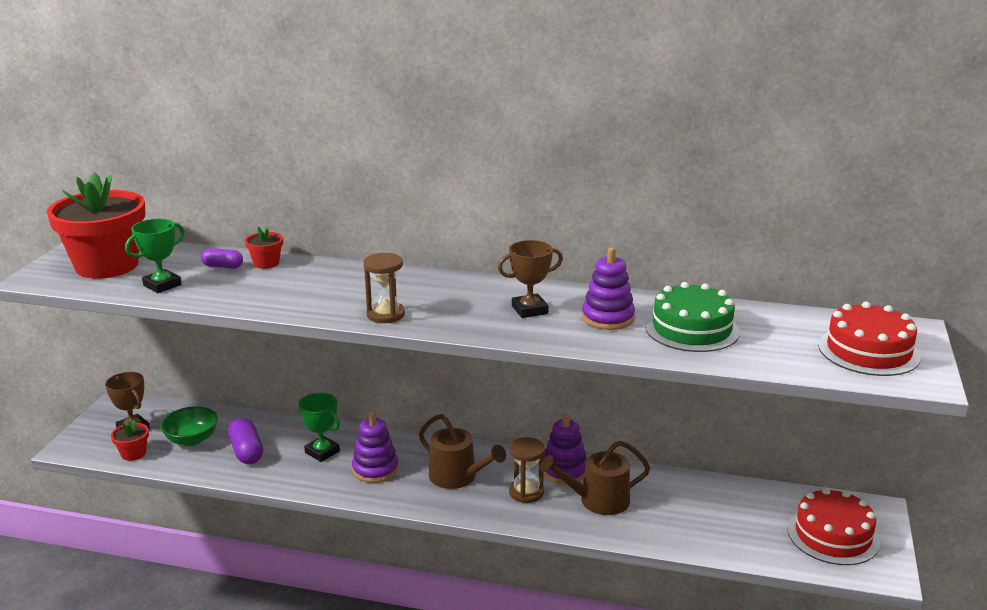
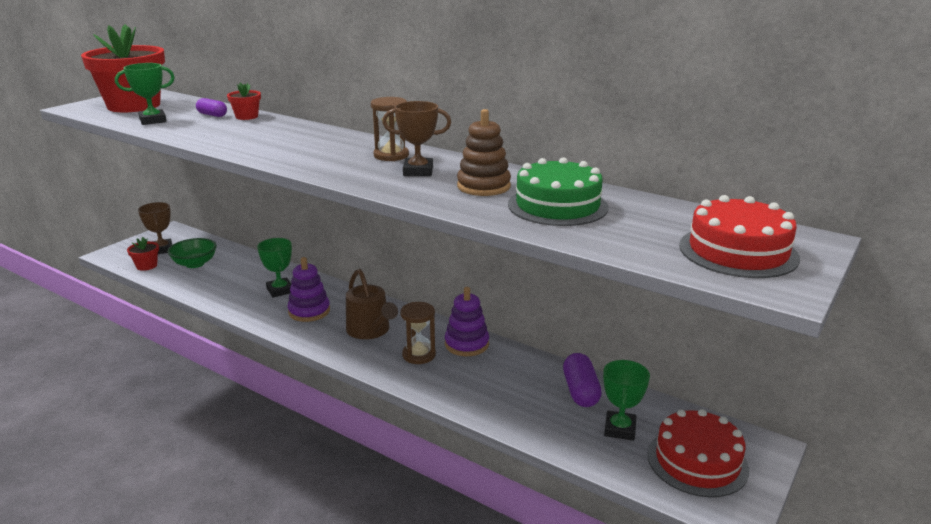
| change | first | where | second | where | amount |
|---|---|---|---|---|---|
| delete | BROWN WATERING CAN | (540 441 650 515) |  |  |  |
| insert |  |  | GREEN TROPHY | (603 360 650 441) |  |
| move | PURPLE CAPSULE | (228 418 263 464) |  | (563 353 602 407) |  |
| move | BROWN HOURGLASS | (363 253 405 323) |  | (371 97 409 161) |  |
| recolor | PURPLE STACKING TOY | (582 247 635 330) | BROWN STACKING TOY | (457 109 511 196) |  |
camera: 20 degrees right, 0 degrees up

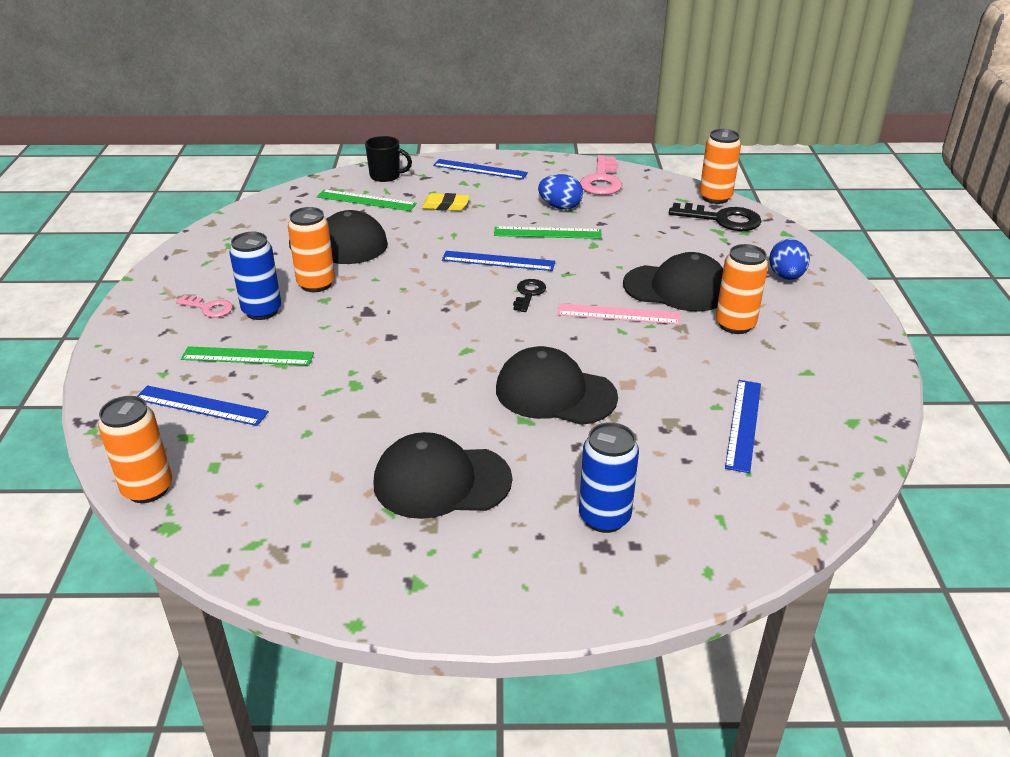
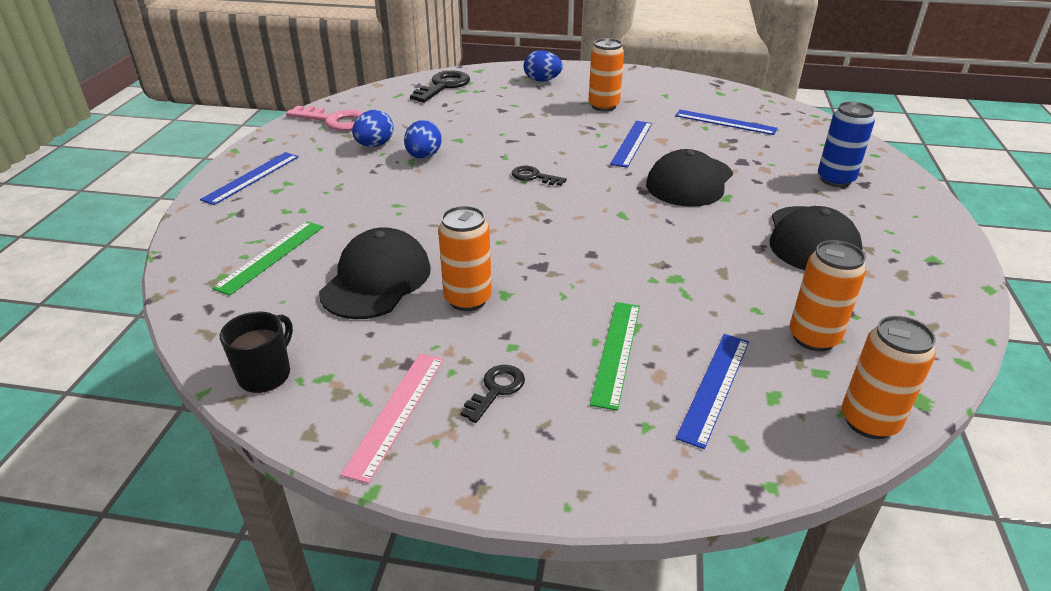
| change | first | where | second | where | amount |
|---|---|---|---|---|---|
| delete | BLUE CAN | (229 232 281 320) |  |  |  |
| delete | YELLOW ERASER | (422 193 470 211) |  |  |  |
| delete | BLACK CAP | (623 252 723 312) |  |  |  |
| move | BLACK MUG | (365 136 412 182) |  | (220 311 293 393) |  |
| move | BLUE RULER | (442 251 555 271) |  | (610 121 652 168) |  |
| move | PINK RULER | (557 303 681 324) |  | (341 354 444 484) |  |
| move | ORANGE CAN | (700 129 741 204) |  | (790 240 866 352) |  |
| replace | GREEN RULER | (494 226 602 239) | BLUE EGG | (404 120 442 159) |  |
| recolor | PINK KEY | (176 295 233 318) | BLACK KEY | (461 365 525 423) |  |
camera: 80 degrees left, 0 degrees up

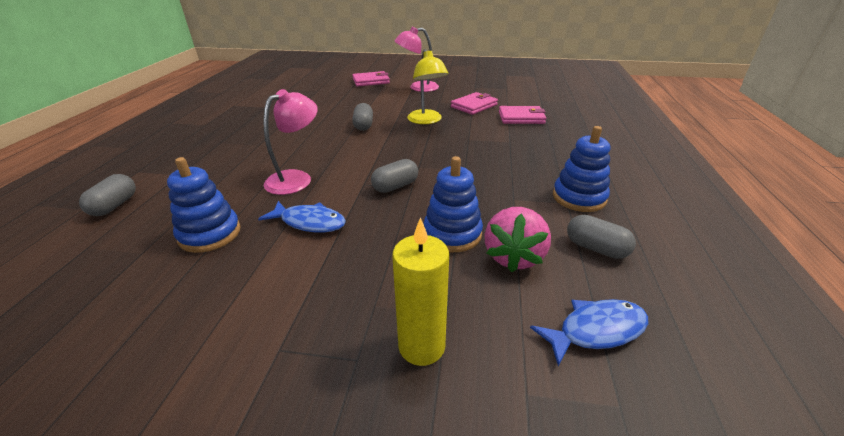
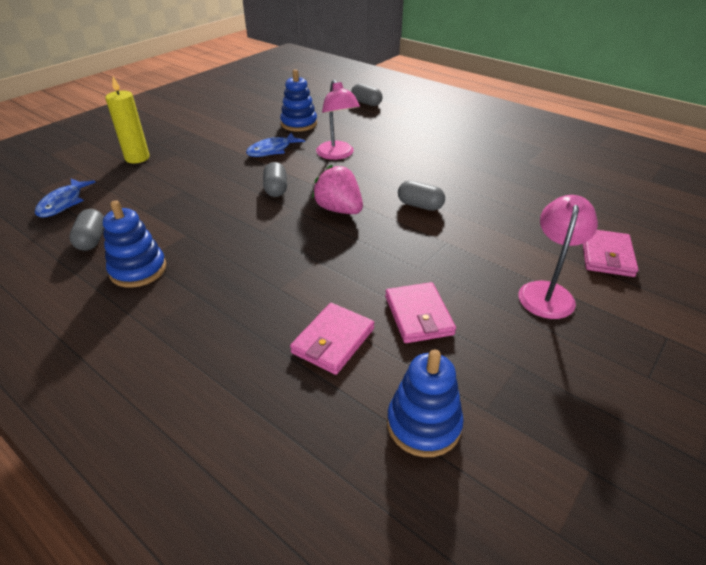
| change | first | where | second | where | amount |
|---|---|---|---|---|---|
| delete | YELLOW LAMP | (407 49 448 124) |  |  |  |
| move | BLUE STACKING TOY | (423 156 483 252) |  | (387 349 464 457) |  |
| move | PINK STRAWBERRY | (485 207 551 272) |  | (312 165 363 214) |  |
| rotate | GREY CAPSULE | (567 215 636 259) |  | (69 209 104 251) | 75 degrees counterclockwise |
camera: 120 degrees right, 5 degrees up

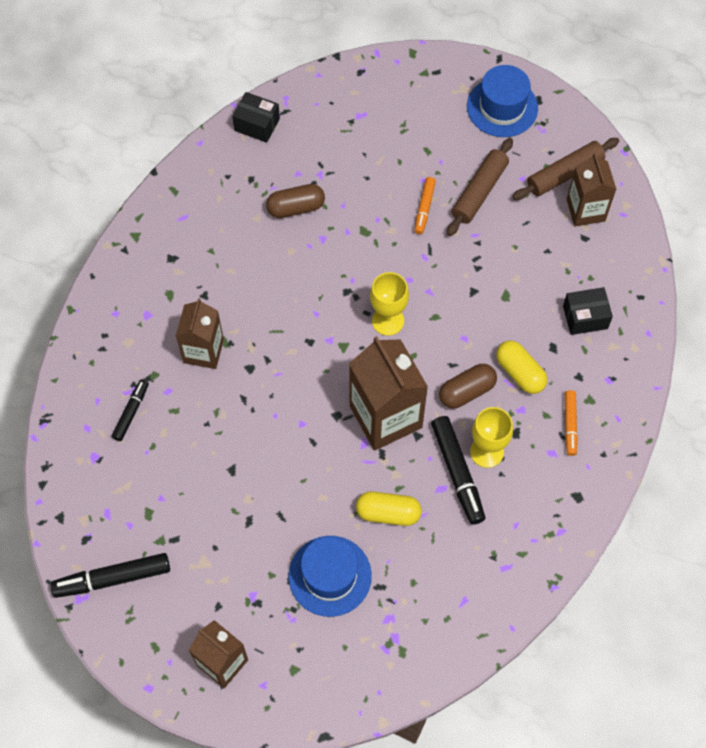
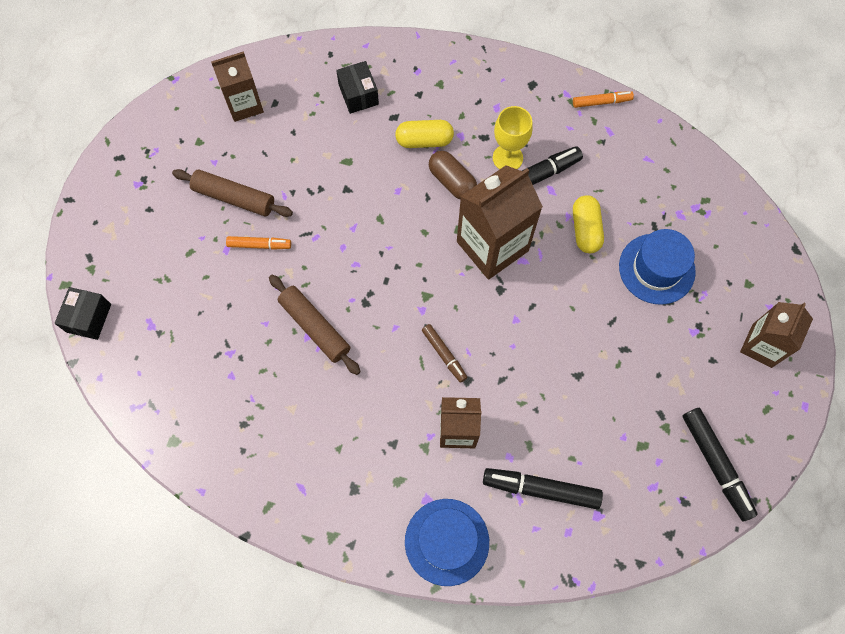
| change | first | where | second | where | amount |
|---|---|---|---|---|---|
| delete | BROWN CAPSULE | (266 184 325 218) |  |  |  |
| delete | YELLOW GOBLET | (370 272 409 336) |  |  |  |
| insert |  |  | BROWN MARKER | (422 324 468 383) |  |
| move | BLACK BOX | (232 92 280 143) |  | (55 287 111 340) |  |
| move | BLUE HAT | (467 65 538 137) |  | (405 499 489 586) |  |
| move | BROWN ROLLING PIN | (512 138 619 200) |  | (269 275 361 375) |  |
| move | ORANGE MARKER | (565 390 578 456) |  | (573 91 634 108) |  |
| rotate | YELLOW CAPSULE | (496 341 547 394) |  | (395 120 454 148) | 45 degrees clockwise |
| resize | BLACK MARKER | (112 379 149 441) |  | (483 468 603 509) | x1.67 |
camera: 100 degrees left, 5 degrees up

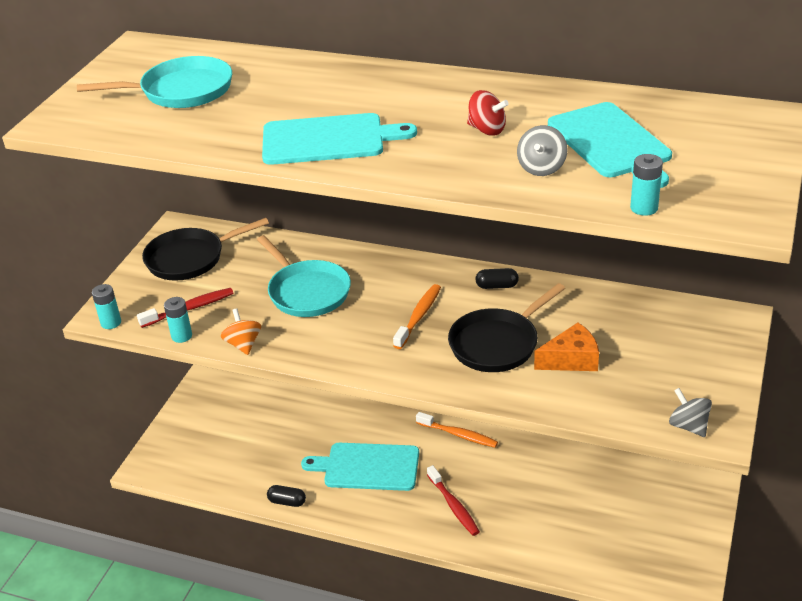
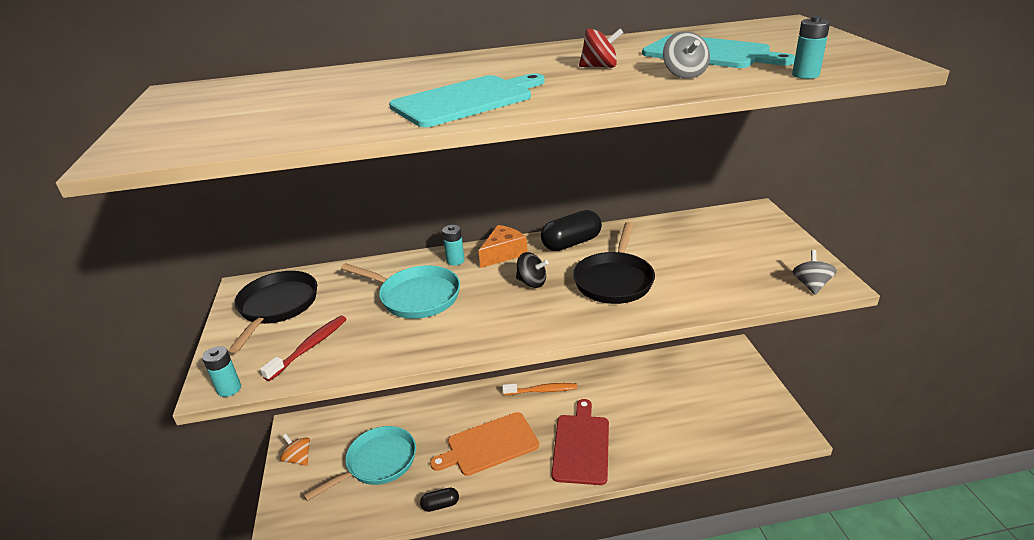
| change | first | where | second | where | amount |
|---|---|---|---|---|---|
| move | TURQUOISE PAN | (77 56 232 108) |  | (303 426 416 501) |  |
| move | TURQUOISE BATTERY | (164 297 192 343) |  | (442 225 465 266) |  |
| move | ORANGE SPINNING TOP | (221 308 261 355) |  | (280 434 310 466) |  |
| move | ORANGE CHEESE | (534 323 599 371) |  | (479 225 528 268) |  |
| replace | ORANGE TOOTHBRUSH | (393 284 441 349) | BLACK SPINNING TOP | (516 252 549 288) |  |
| replace | RED TOOTHBRUSH | (427 465 480 536) | RED CUTTING BOARD | (552 399 609 485) |  |
| recolor | TURQUOISE CUTTING BOARD | (301 443 419 491) | ORANGE CUTTING BOARD | (430 412 539 476) |  |
| rotate | BLACK PAN | (142 218 269 281) |  | (228 271 317 353) | 150 degrees clockwise |
| rotate | GREY SPINNING TOP | (669 388 712 437) |  | (792 250 837 295) | 75 degrees clockwise |
| resize | BLACK CAPSULE | (475 268 519 289) |  | (541 210 602 251) | x1.77 |
camera: 30 degrees left, 5 degrees down

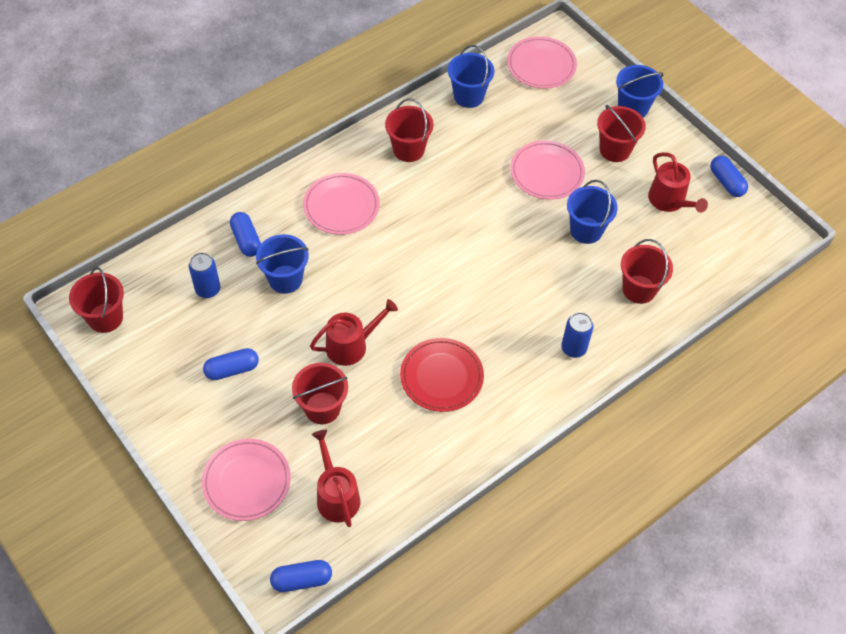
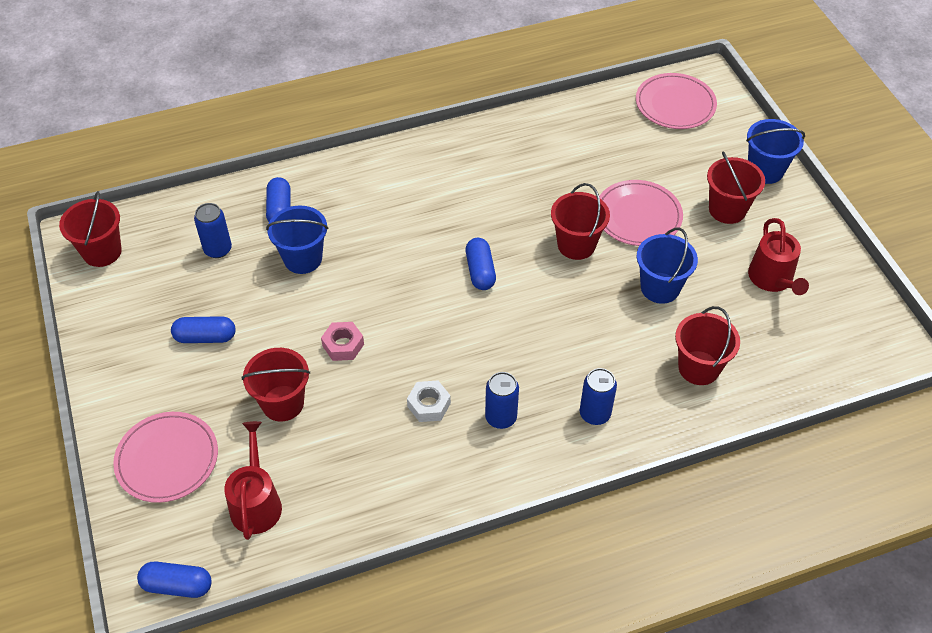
| change | first | where | second | where | amount |
|---|---|---|---|---|---|
| delete | PINK PLATE | (303 173 380 235) |  |  |  |
| delete | BLUE BUCKET | (448 45 494 108) |  |  |  |
| insert |  |  | BLUE CAN | (485 372 519 429) |  |
| move | RED BUCKET | (385 98 434 162) |  | (551 183 610 260) |  |
| move | BLUE CAPSULE | (710 156 748 197) |  | (466 238 496 290) |  |
| replace | RED WATERING CAN | (310 299 398 366) | PINK NUT | (321 322 364 361) |  |
| replace | RED PLATE | (400 338 484 412) | WHITE NUT | (407 380 451 422) |  |
camera: 20 degrees right, 5 degrees down

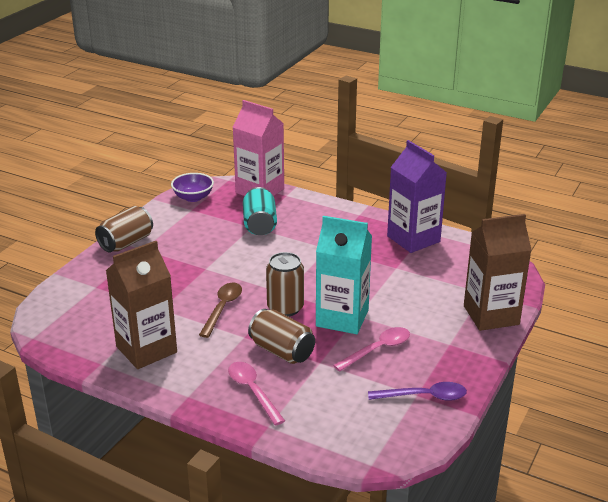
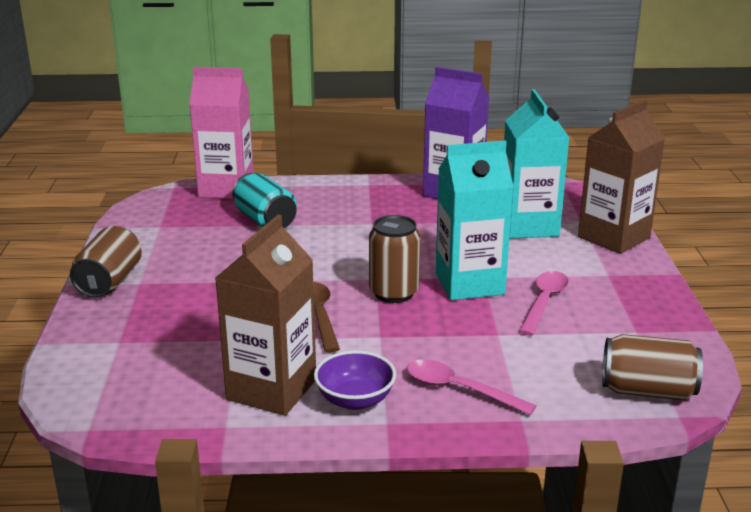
| change | first | where | second | where | amount |
|---|---|---|---|---|---|
| delete | PURPLE SPOON | (368 382 467 401) |  |  |  |
| insert |  |  | TURQUOISE CARTON | (504 89 570 239) |  |
| move | PURPLE BOWL | (171 173 214 202) |  | (314 350 396 410) |  |
| move | BROWN CAN | (248 309 315 364) |  | (602 334 703 400) |  |
camera: 30 degrees left, 5 degrees down

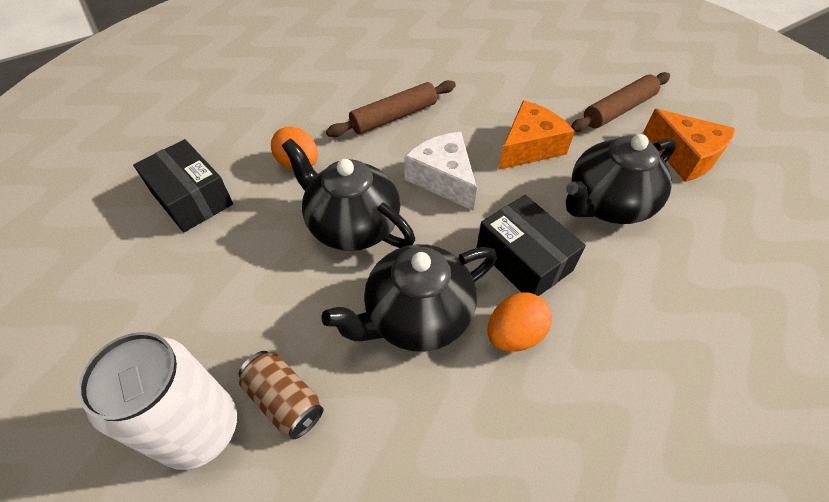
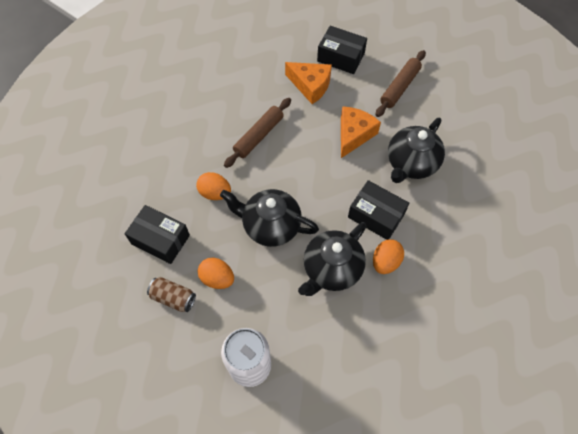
| change | first | where | second | where | amount |
|---|---|---|---|---|---|
| delete | WHITE CHEESE | (404 132 477 211) |  |  |  |
| insert |  |  | ORANGE EGG | (198 257 234 289) |  |
| insert |  |  | BLACK BOX | (317 26 367 74) |  |
| move | BROWN CAN | (239 351 323 439) |  | (147 277 196 312) |  |
| move | ORANGE CHEESE | (643 109 735 182) |  | (285 62 332 104) |  |
camera: 20 degrees left, 10 degrees up

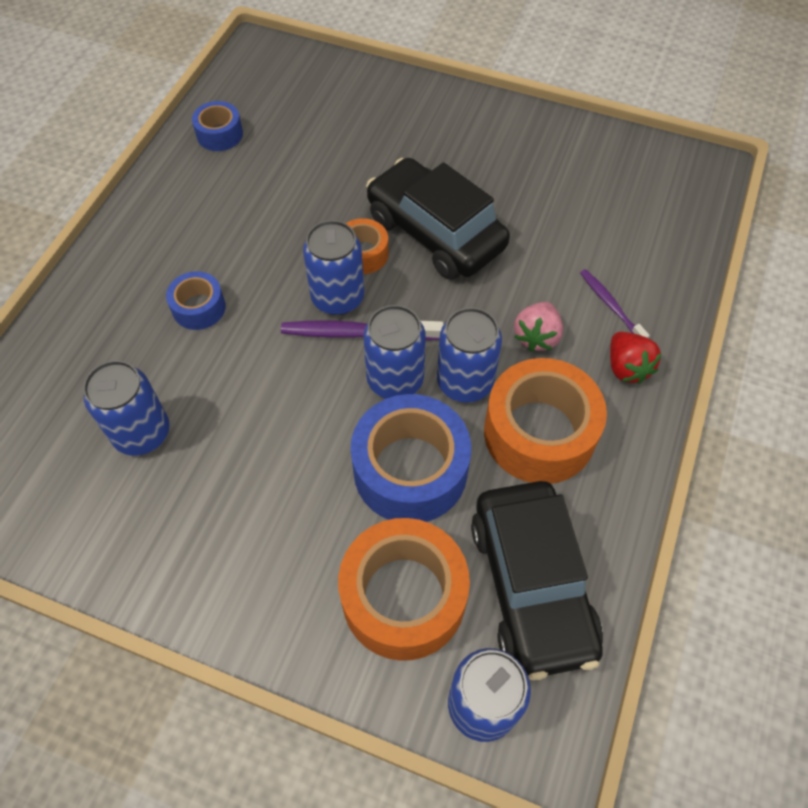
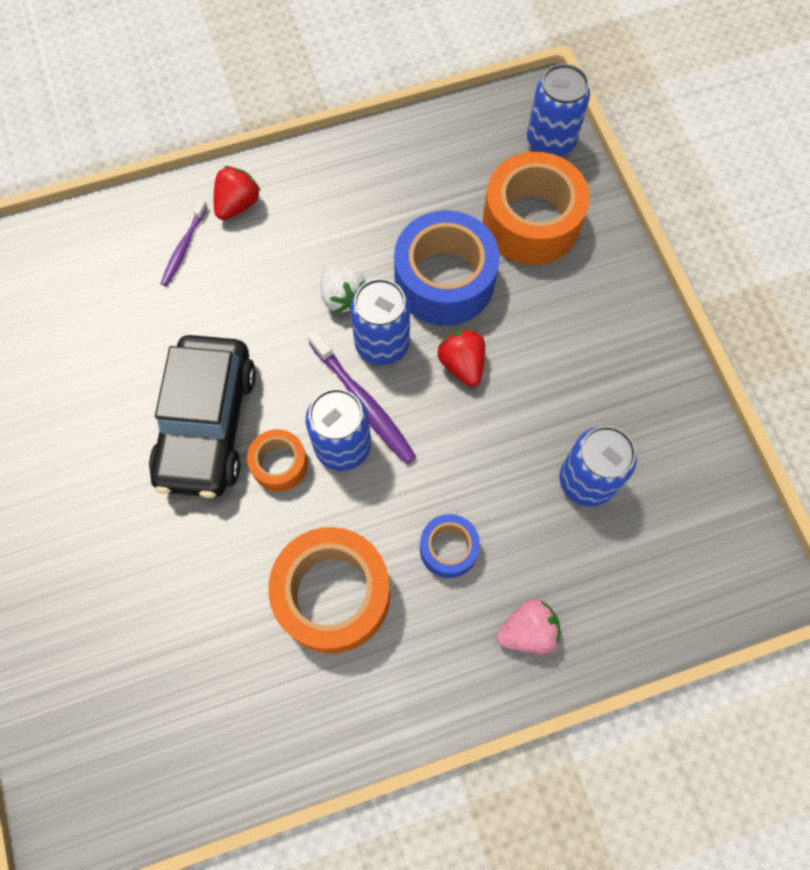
| change | first | where | second | where | amount |
|---|---|---|---|---|---|
| delete | BLUE TAPE | (192 101 243 151) |  |  |  |
| delete | BLACK CAR | (471 481 603 680) |  |  |  |
| insert |  |  | RED STRAWBERRY | (438 329 485 387) |  |
| move | ORANGE TAPE | (484 358 607 484) |  | (268 527 390 653) |  |
| move | PINK STRAWBERRY | (514 302 563 352) |  | (497 599 560 654) |  |
| replace | BLUE CAN | (437 307 502 403) | WHITE STRAWBERRY | (321 264 366 313) |  |
camera: 130 degrees left, 10 degrees up

